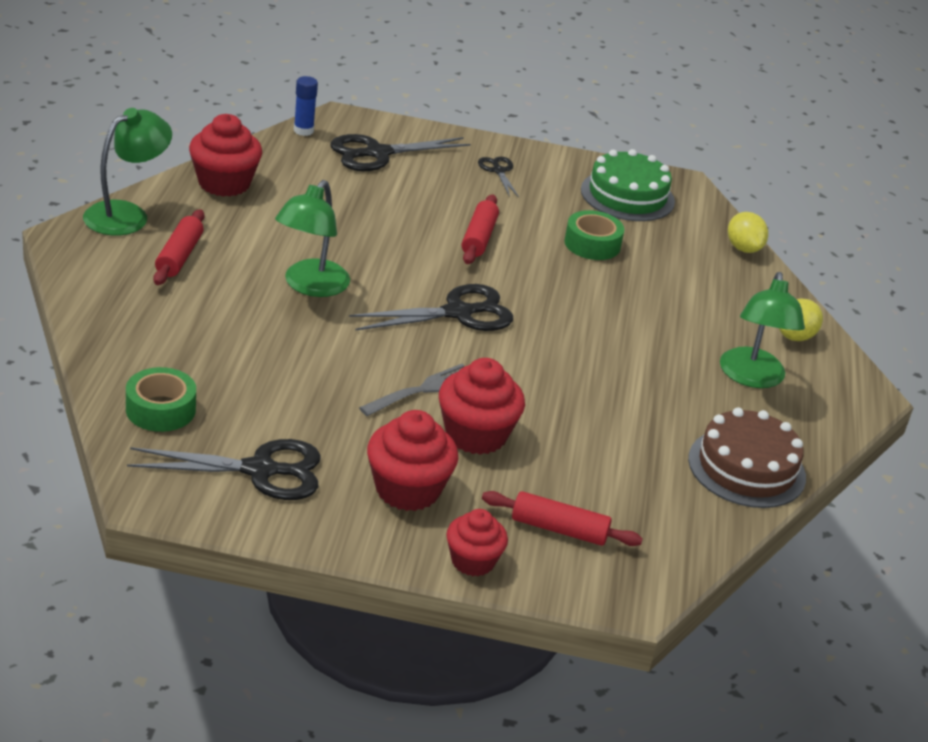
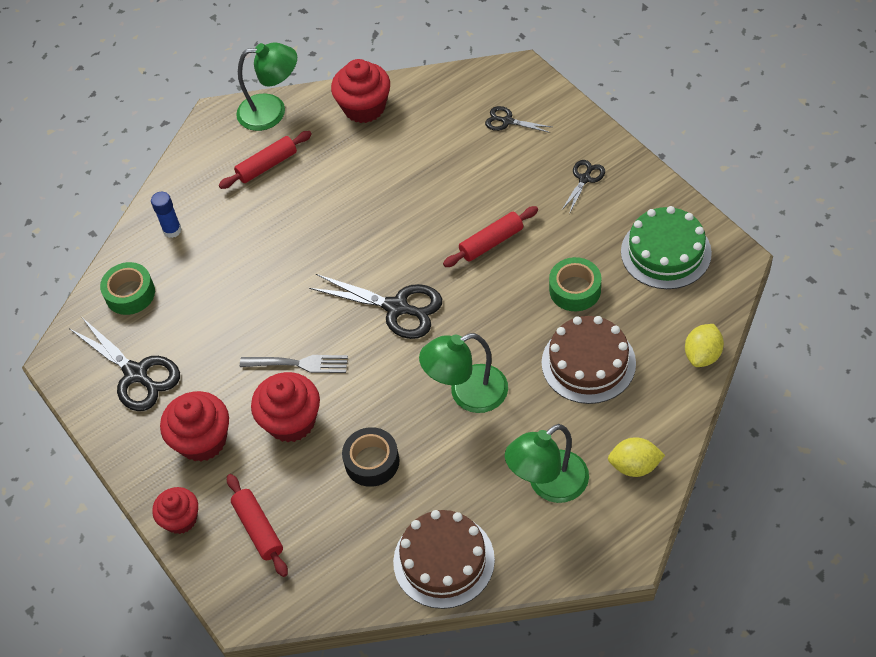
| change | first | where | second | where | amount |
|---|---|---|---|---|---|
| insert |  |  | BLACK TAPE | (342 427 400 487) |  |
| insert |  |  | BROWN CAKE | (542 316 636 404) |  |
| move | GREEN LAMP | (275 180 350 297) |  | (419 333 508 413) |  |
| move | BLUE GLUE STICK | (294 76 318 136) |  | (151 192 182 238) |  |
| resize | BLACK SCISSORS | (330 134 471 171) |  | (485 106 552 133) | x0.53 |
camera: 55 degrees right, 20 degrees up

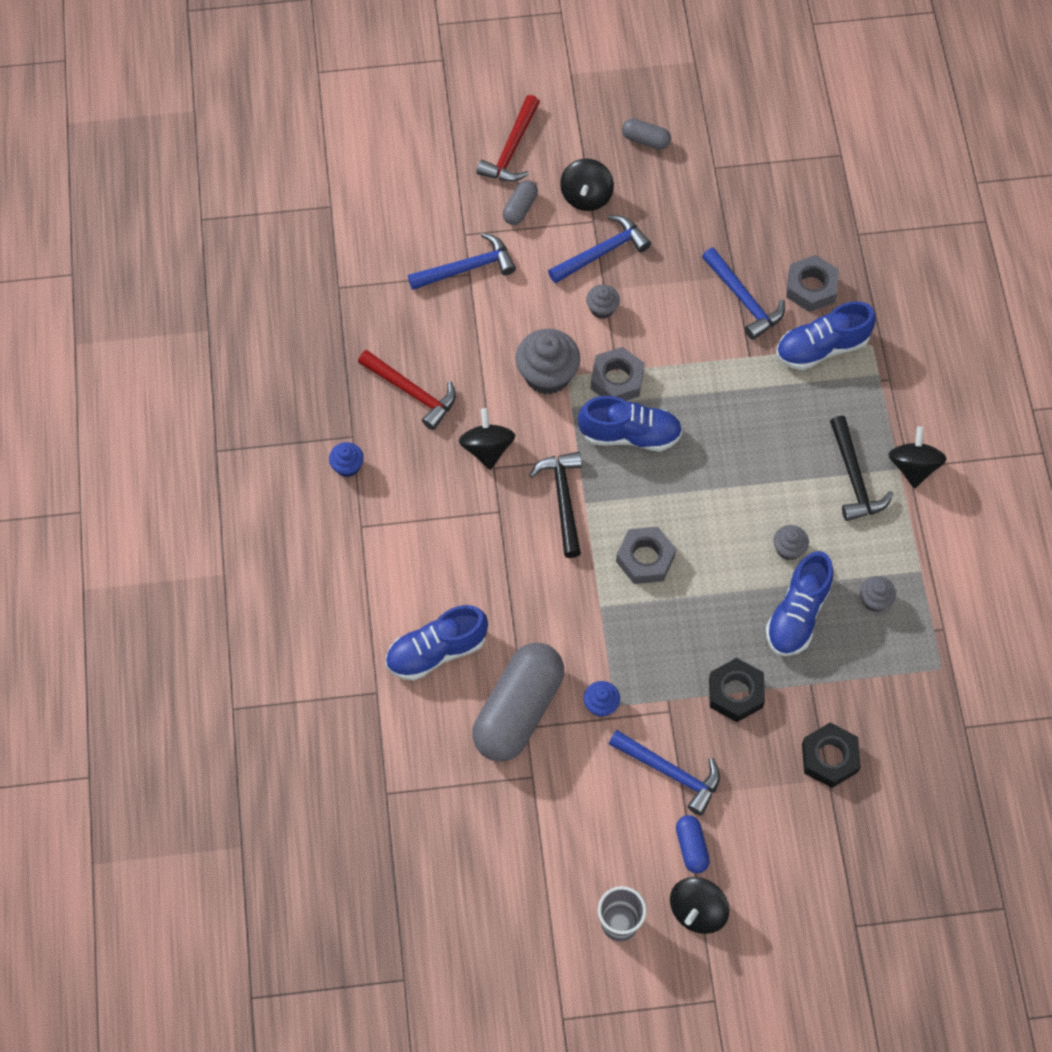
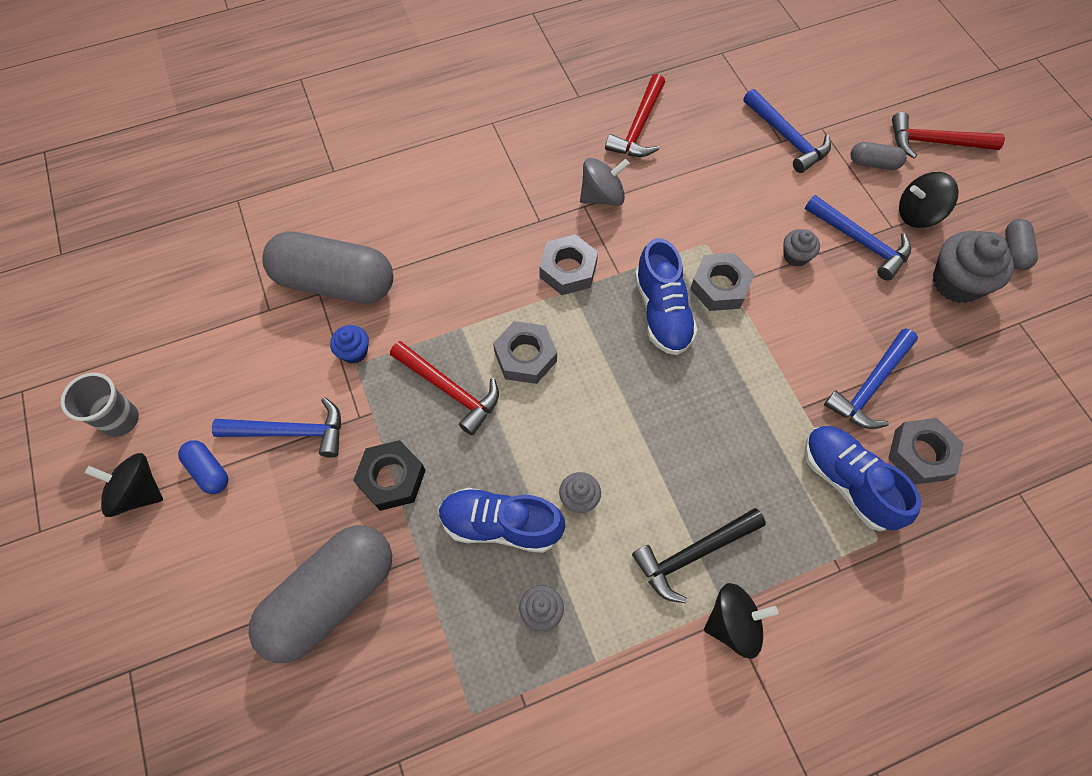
| change | first | where | second | where | amount |
|---|---|---|---|---|---|
| delete | BLUE CUPCAKE | (329 442 364 477) |  |  |  |
| delete | BLUE SHOE | (386 605 488 681) |  |  |  |
| insert |  |  | RED HAMMER | (390 341 499 435) |  |
| move | GREY CUPCAKE | (516 329 580 394) |  | (933 231 1014 303) |  |
| replace | BLACK HAMMER | (529 452 582 558) | GREY NUT | (539 234 598 295) |  |
| replace | BLACK NUT | (802 723 861 788) | GREY CAPSULE | (248 525 392 663) |  |
| recolor | BLACK SPINNING TOP | (459 408 515 470) | GREY SPINNING TOP | (580 158 630 206) |  |
| rotate | BLUE HAMMER | (609 730 720 816) |  | (212 397 341 458) | 105 degrees counterclockwise |
| rotate | BLUE CAPSULE | (676 815 710 873) |  | (178 440 228 494) | 75 degrees clockwise |
camera: 75 degrees right, 0 degrees up

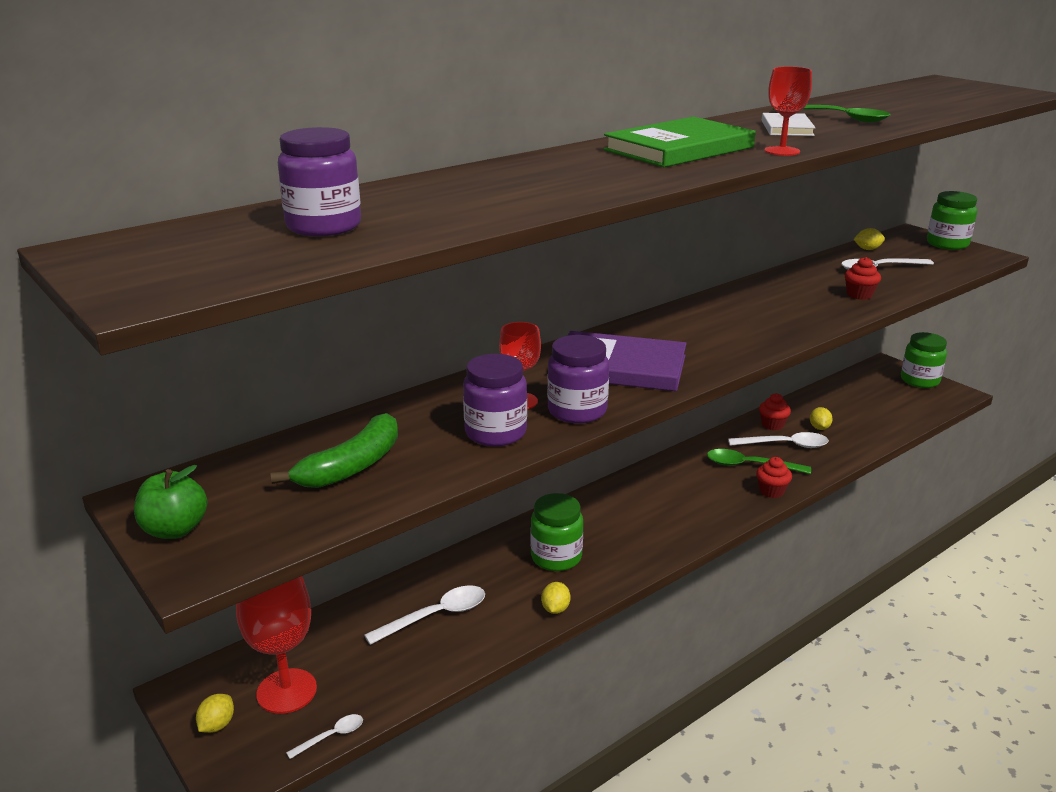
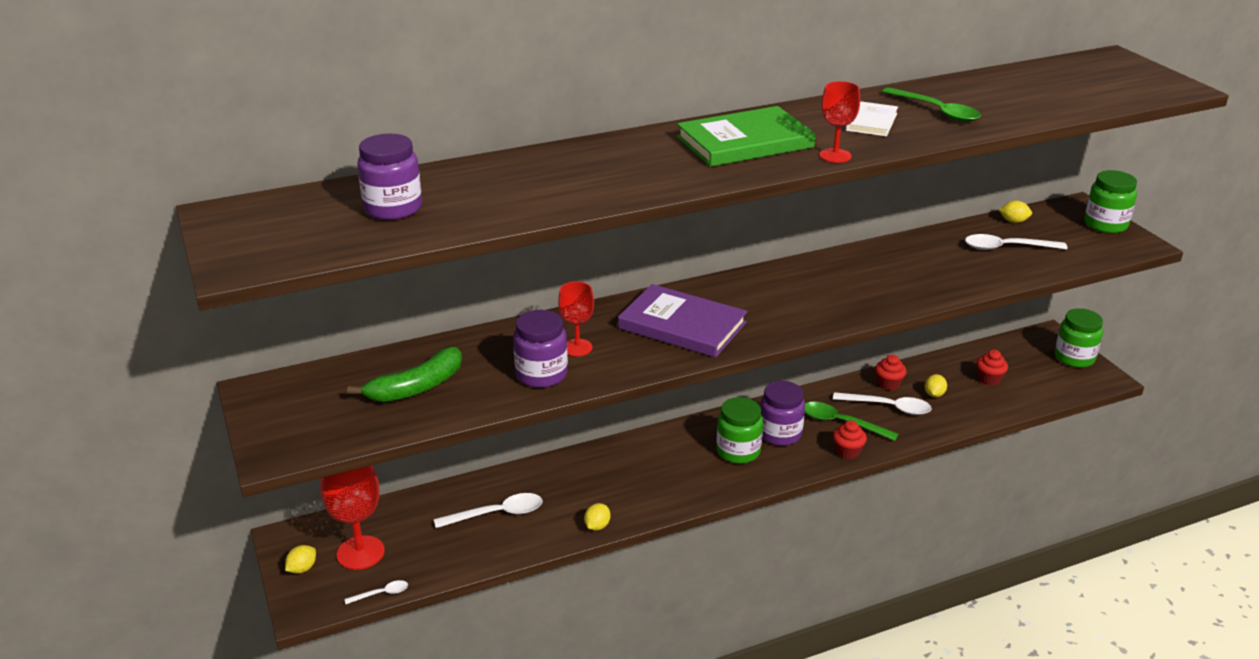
| change | first | where | second | where | amount |
|---|---|---|---|---|---|
| delete | GREEN APPLE | (134 465 207 539) |  |  |  |
| move | GREEN JAR | (531 493 583 571) |  | (717 397 763 464) |  |
| move | PURPLE JAR | (547 335 609 423) |  | (760 381 805 446) |  |
| move | RED CUPCAKE | (845 257 881 300) |  | (977 350 1008 386) |  |
camera: 15 degrees right, 5 degrees up

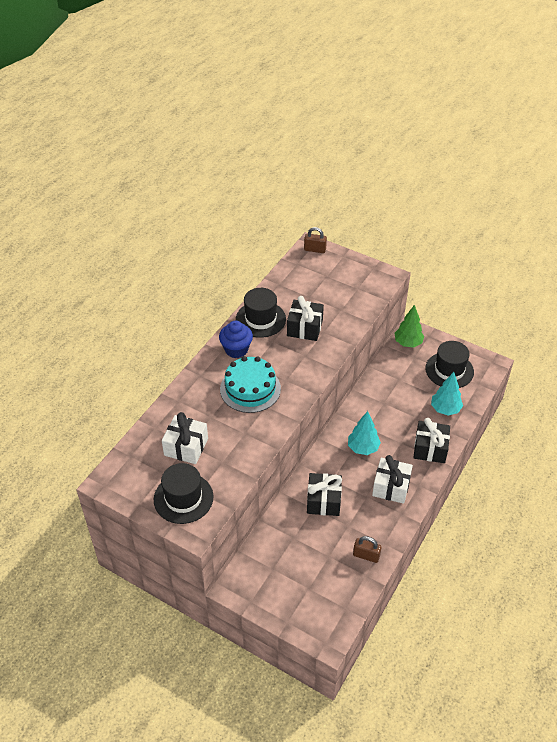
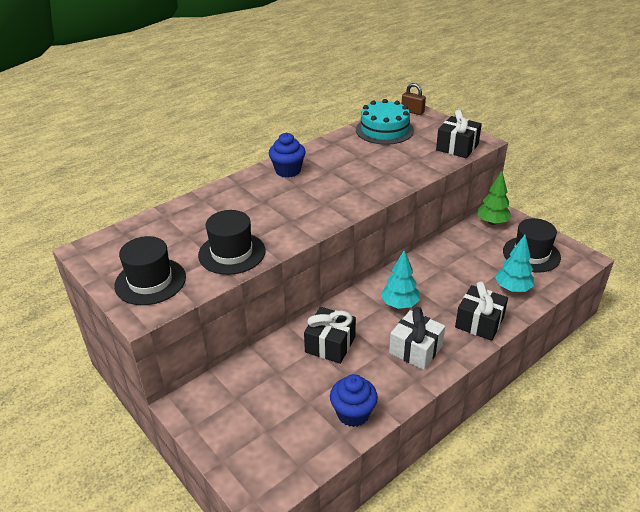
| change | first | where | second | where | amount |
|---|---|---|---|---|---|
| delete | WHITE GIFT | (162 412 208 464) |  |  |  |
| move | TURQUOISE CAKE | (220 356 281 413) |  | (356 99 414 145) |  |
| move | BLACK HAT | (236 288 286 338) |  | (198 210 265 275) |  |
| move | BLACK GIFT | (287 296 324 341) |  | (436 110 482 158) |  |
| replace | BROWN PADLOCK | (353 536 382 563) | BLUE CUPCAKE | (330 374 378 427) |  |
camera: 20 degrees right, 10 degrees down

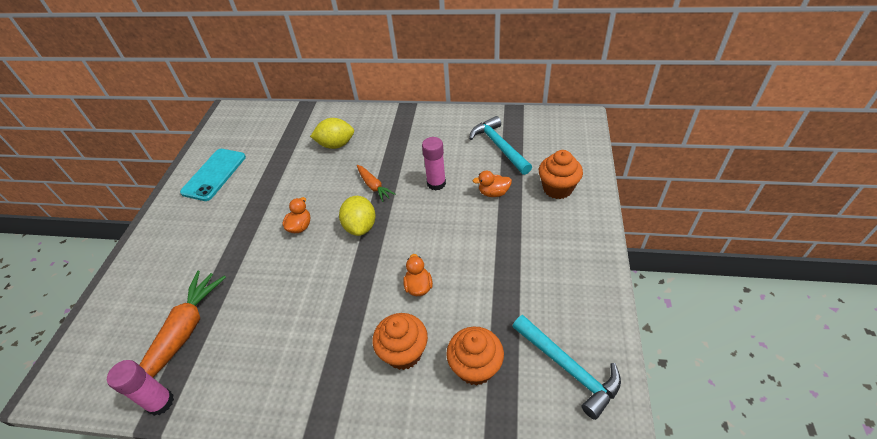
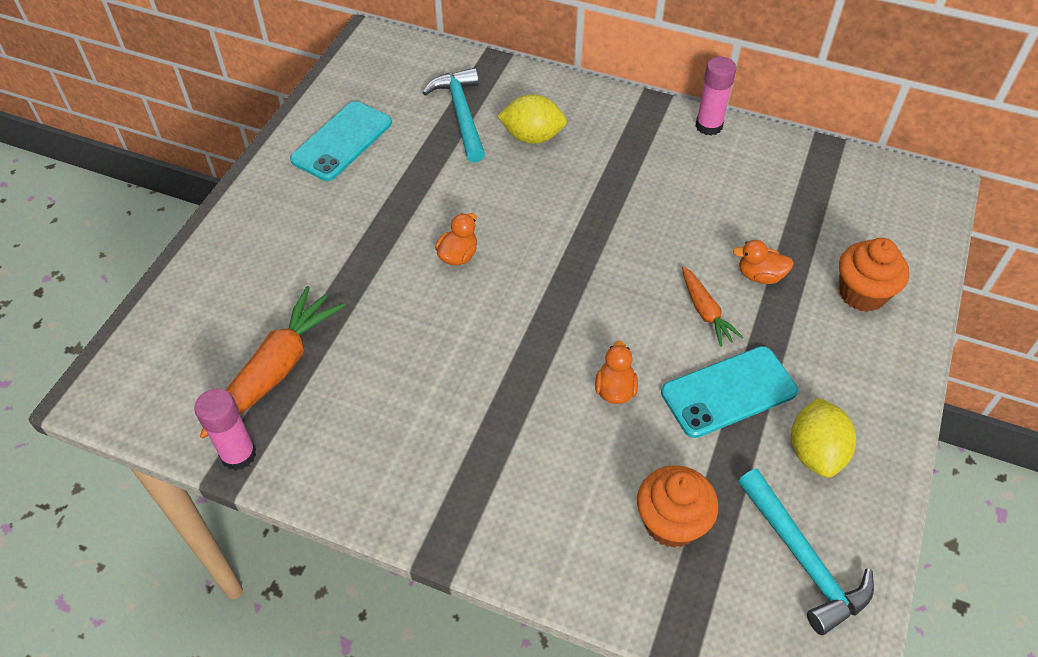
| change | first | where | second | where | amount |
|---|---|---|---|---|---|
| delete | ORANGE CUPCAKE | (373 313 428 370) |  |  |  |
| insert |  |  | TURQUOISE PHONE | (661 346 798 438) |  |
| move | YELLOW LEMON | (339 196 376 236) |  | (791 398 856 478) |  |
| move | ORANGE CARROT | (357 165 396 202) |  | (682 266 743 346) |  |
| move | PINK GLUE STICK | (422 137 446 191) |  | (695 57 736 135) |  |
| move | TURQUOISE HAMMER | (469 116 532 175) |  | (422 68 485 163) |  |
camera: 10 degrees right, 5 degrees up

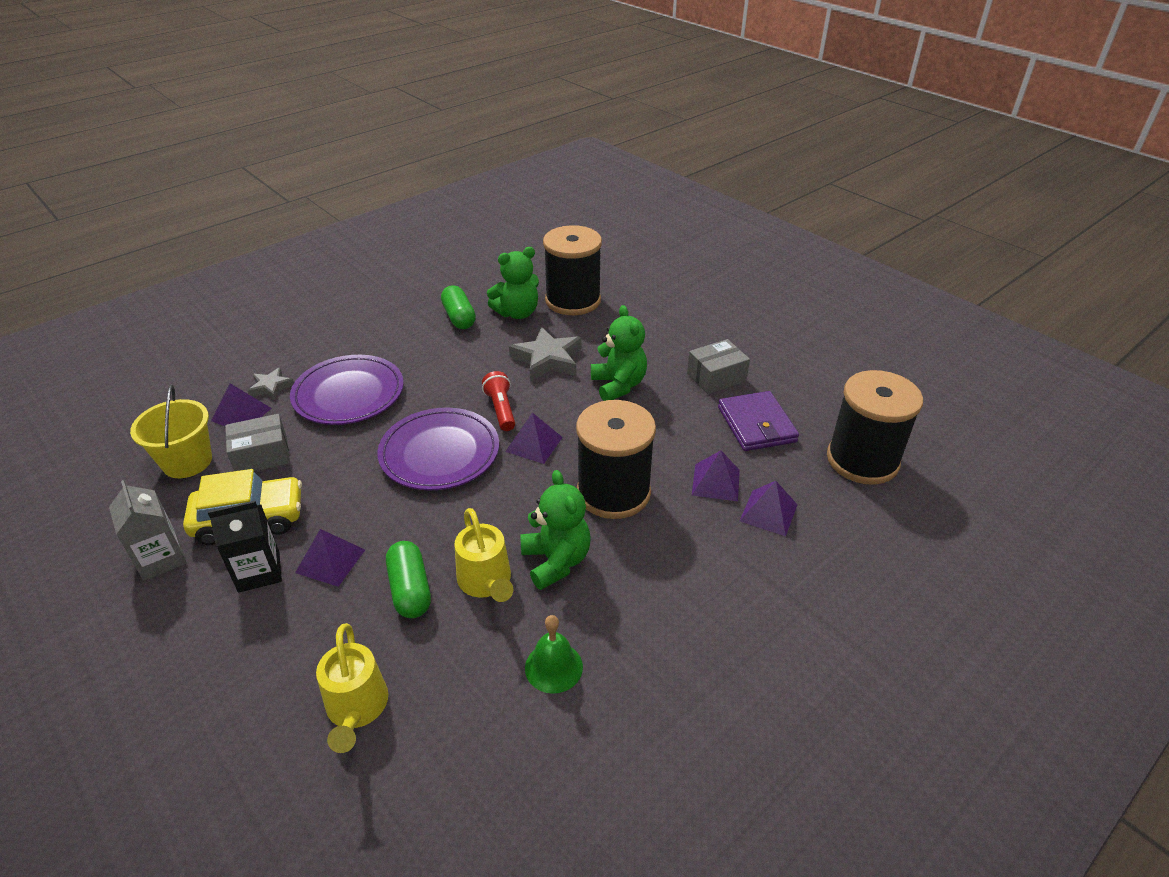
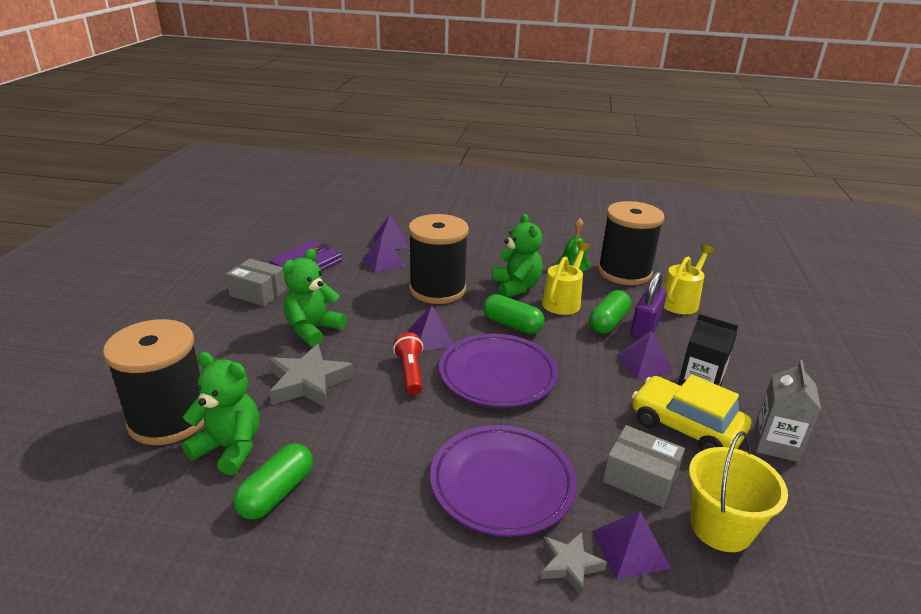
| change | first | where | second | where | amount |
|---|---|---|---|---|---|
| insert |  |  | GREEN CAPSULE | (483 294 545 334) |  |
| insert |  |  | PURPLE PADLOCK | (631 271 667 339) |  |
| move | BLACK SPOOL | (827 370 923 485) |  | (598 201 665 285) |  |
| rotate | RED FLASHLIGHT | (482 371 515 431) |  | (393 332 423 395) | 135 degrees clockwise |
| rotate | GREEN TEDDY BEAR | (520 470 591 590) |  | (492 214 543 297) | 135 degrees clockwise |
camera: 130 degrees left, 10 degrees down

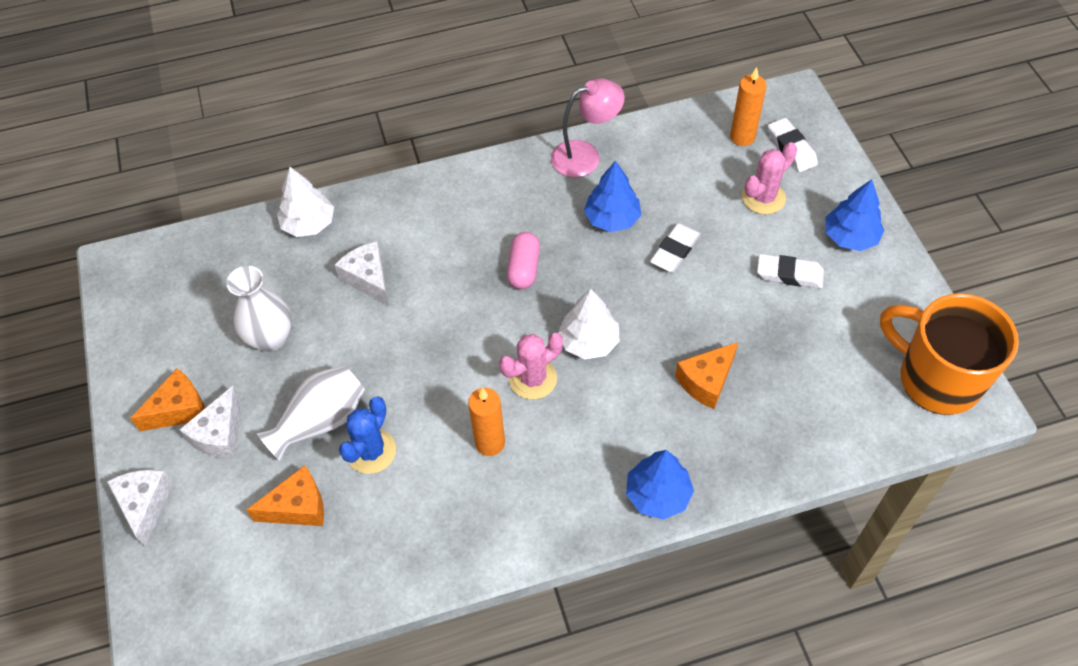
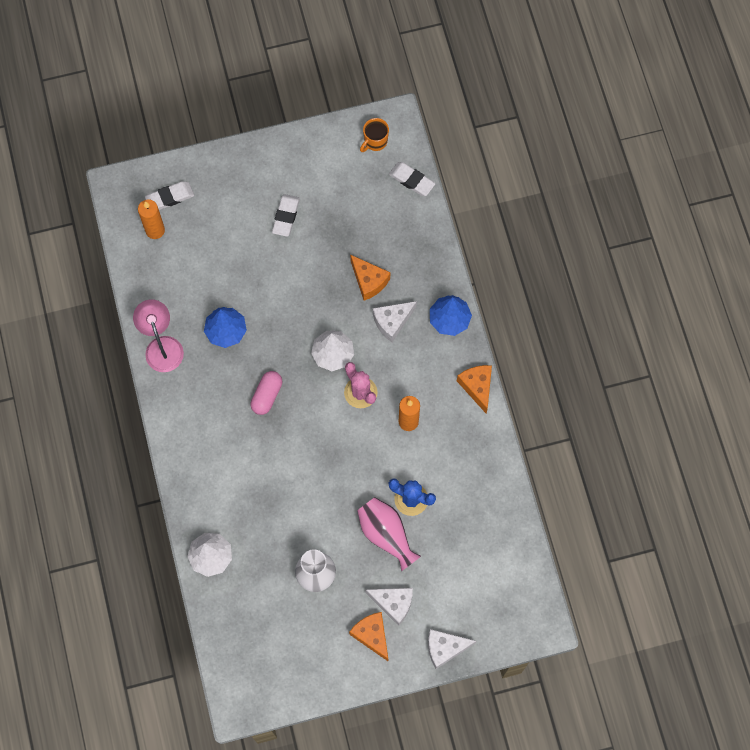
| change | first | where | second | where | amount |
|---|---|---|---|---|---|
| delete | PINK CACTUS | (742 142 797 214) |  |  |  |
| delete | BLUE TREE | (826 179 884 251) |  |  |  |
| move | ORANGE CHEESE | (246 465 324 526) |  | (457 365 492 413) |  |
| move | WHITE CHEESE | (335 241 389 305) |  | (373 301 417 342) |  |
| move | WHITE ERASER | (650 223 701 272) |  | (389 162 435 196) |  |
| recolor | WHITE VASE | (257 365 365 461) | PINK VASE | (357 497 421 571) |  |
| rotate | PINK CAPSULE | (507 232 540 289) |  | (250 371 282 415) | 75 degrees counterclockwise |
| resize | ORANGE MUG | (880 293 1019 415) |  | (360 118 389 152) | x0.44 |
camera: 90 degrees left, 15 degrees up

